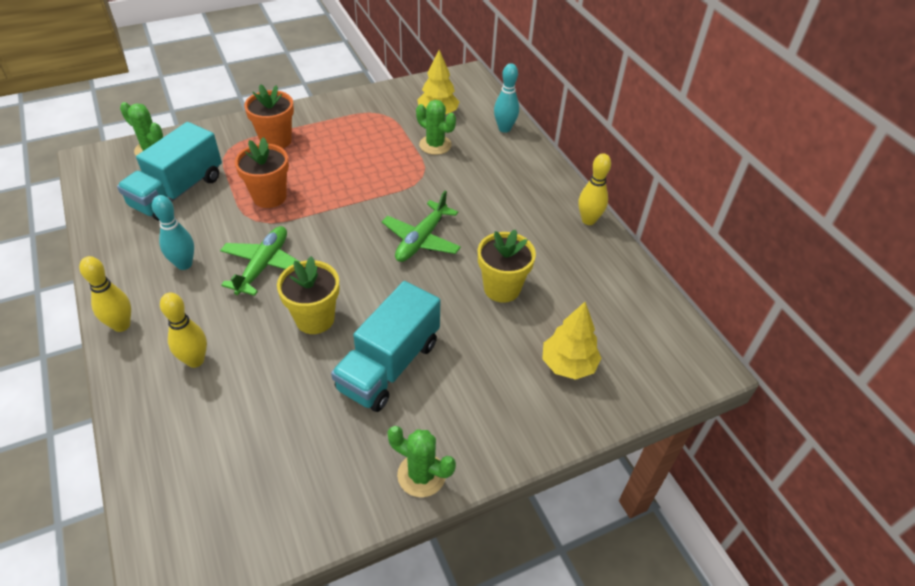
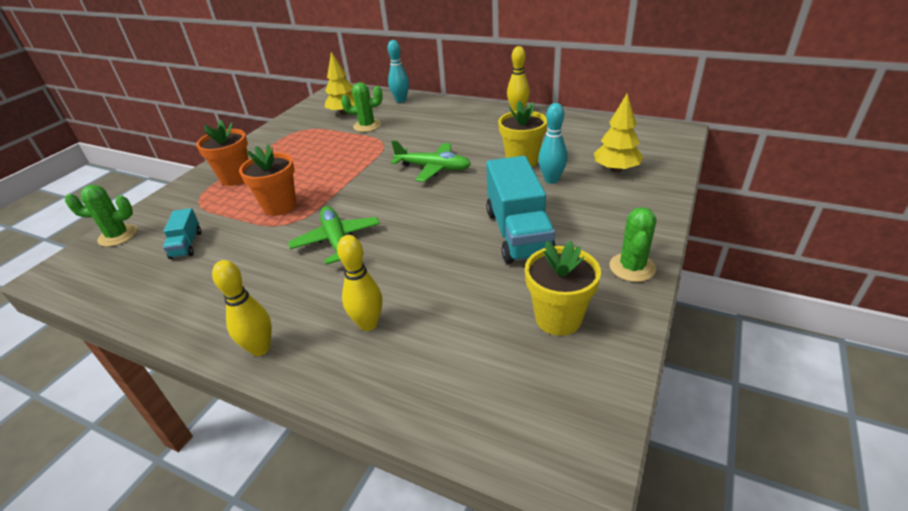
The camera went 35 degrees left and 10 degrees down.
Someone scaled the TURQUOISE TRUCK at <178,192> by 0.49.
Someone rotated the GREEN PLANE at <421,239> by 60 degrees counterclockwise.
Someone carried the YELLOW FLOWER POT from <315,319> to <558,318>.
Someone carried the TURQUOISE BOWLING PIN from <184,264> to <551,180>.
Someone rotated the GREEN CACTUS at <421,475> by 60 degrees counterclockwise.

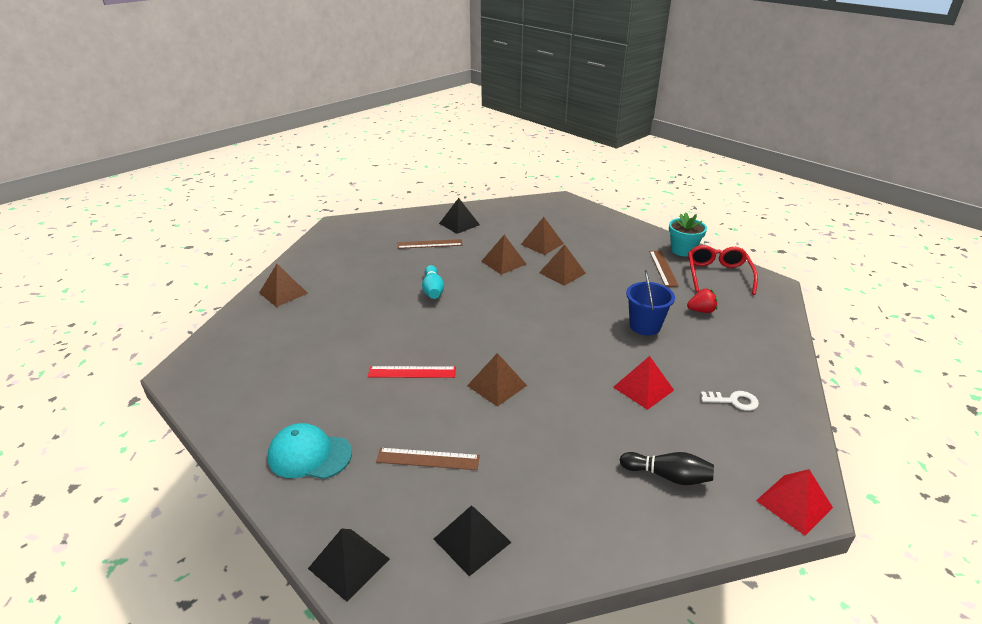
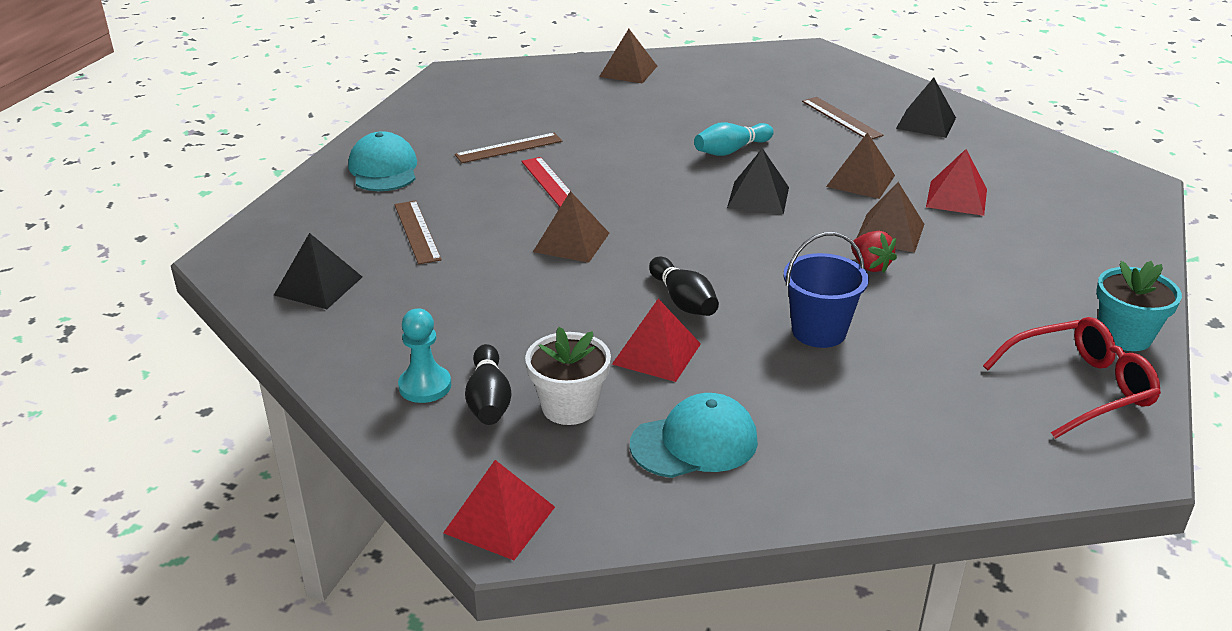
The camera went 65 degrees right and 0 degrees up.
Someone put down the TURQUOISE PAWN at <425,386>.
Someone carried the BROWN RULER from <663,268> to <509,148>.
Someone put down the WHITE FLOWER POT at <569,407>.
Someone swapped the WHITE KEY at <733,401> for the TURQUOISE CAP at <694,442>.
Someone put down the BLACK BOWLING PIN at <683,301>.
Someone carried the BLACK PYRAMID from <349,563> to <758,197>.
Someone carried the RED STRAWBERRY from <701,311> to <870,266>.
Someone repainted the BROWN PYRAMID at <542,244>, which became the RED PYRAMID at <956,198>.

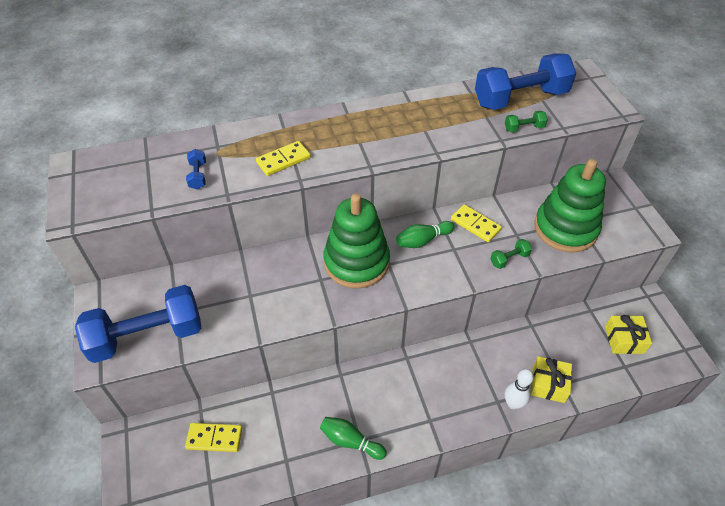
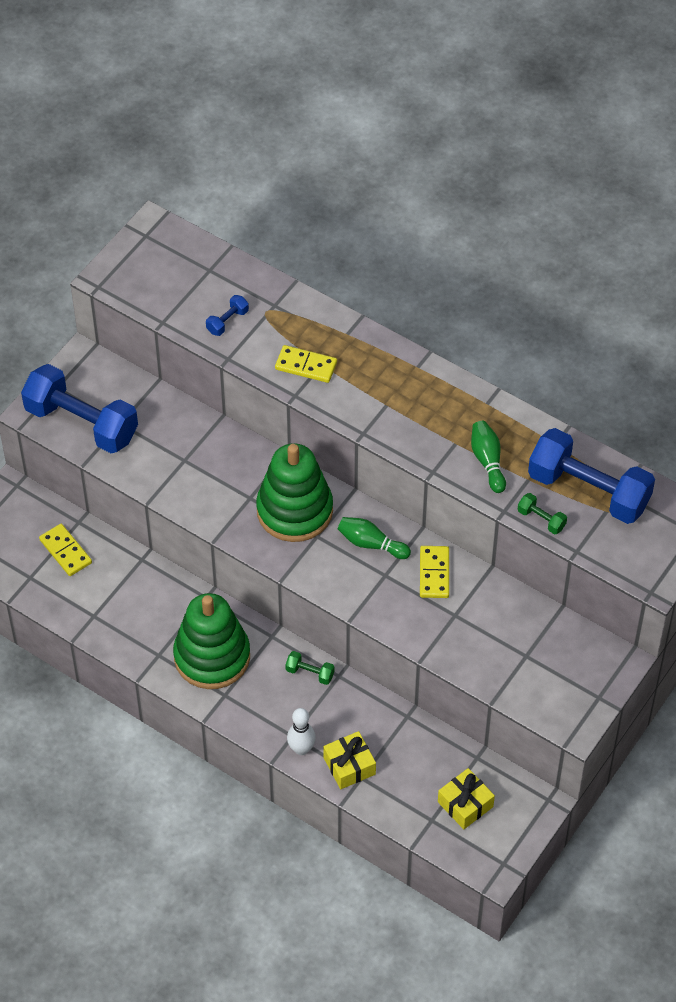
The camera went 50 degrees right and 5 degrees up.
Someone carried the GREEN STACKING TOY from <565,228> to <212,656>.
Someone carried the GREEN DUMBBELL from <509,259> to <310,673>.
Someone carried the GREEN BOWLING PIN from <350,441> to <488,461>.

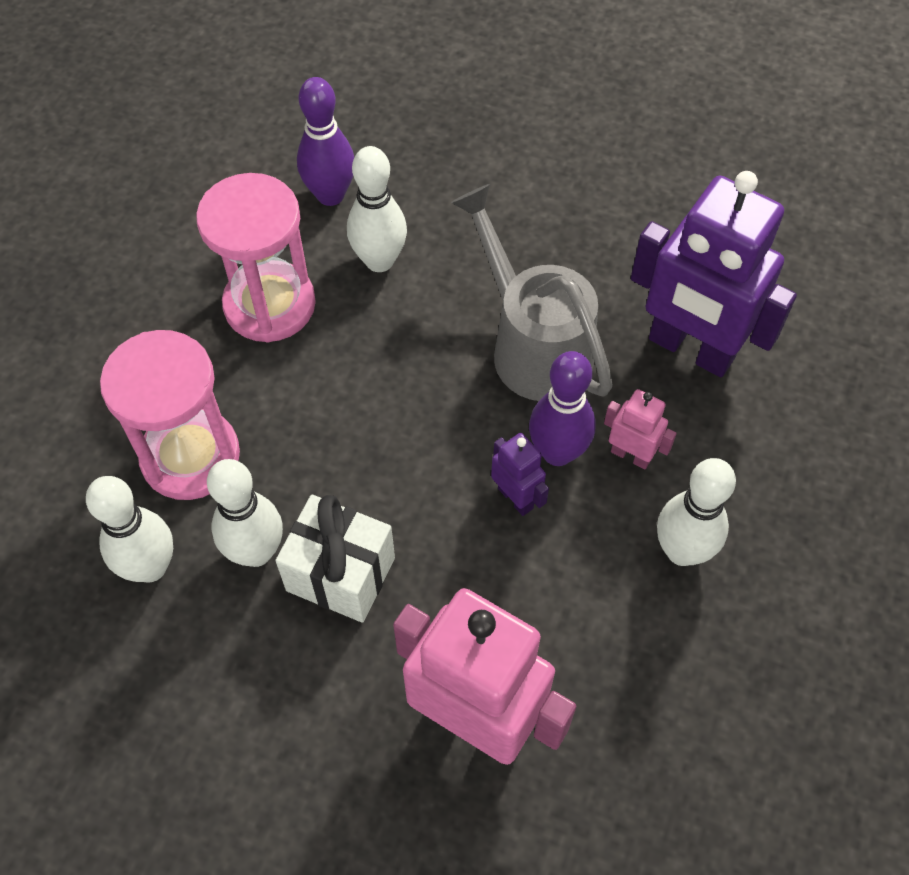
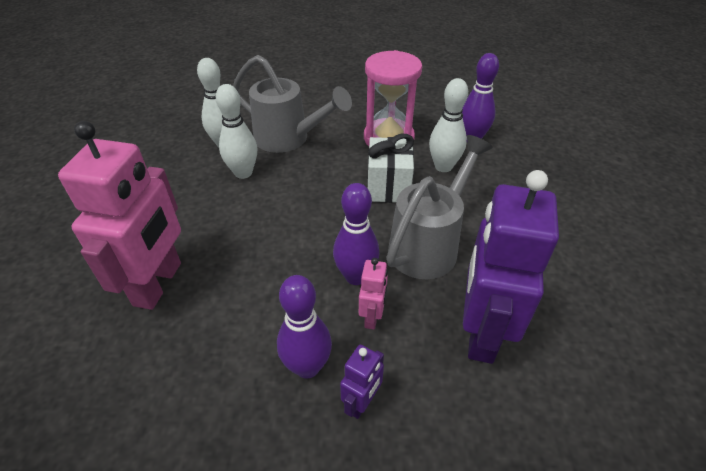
The camera went 70 degrees right and 15 degrees down.
Someone swapped the PINK HOURGLASS at <190,457> for the GREY WATERING CAN at <288,139>.
Someone repainted the WHITE BOWLING PIN at <682,551>, which became the PURPLE BOWLING PIN at <307,367>.
Someone carried the PURPLE ROBOT from <516,498> to <362,402>.
Someone carried the WHITE GIFT from <341,574> to <388,187>.

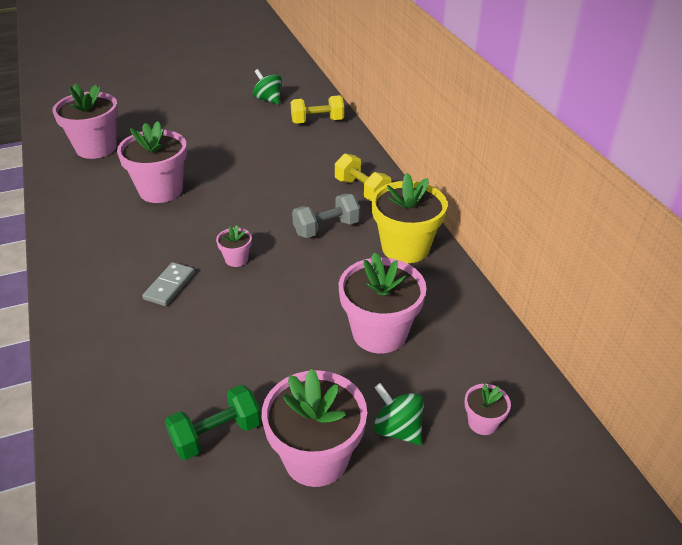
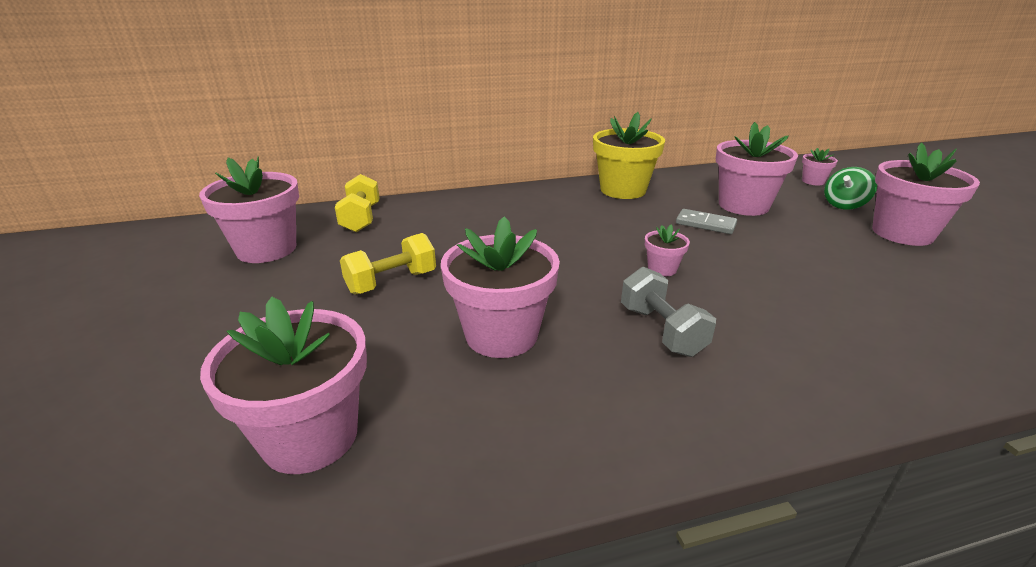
The camera went 85 degrees left and 10 degrees down.
Someone swapped the GREEN SPINNING TOP at <268,99> for the PINK FLOWER POT at <266,249>.
Someone carried the YELLOW DUMBBELL from <362,190> to <391,282>.
Someone carried the GREY DUMBBELL from <326,228> to <661,330>.
Someone carried the GREY DOMINO from <169,286> to <705,224>.
Someone took away the GREEN DUMBBELL at <216,434>.

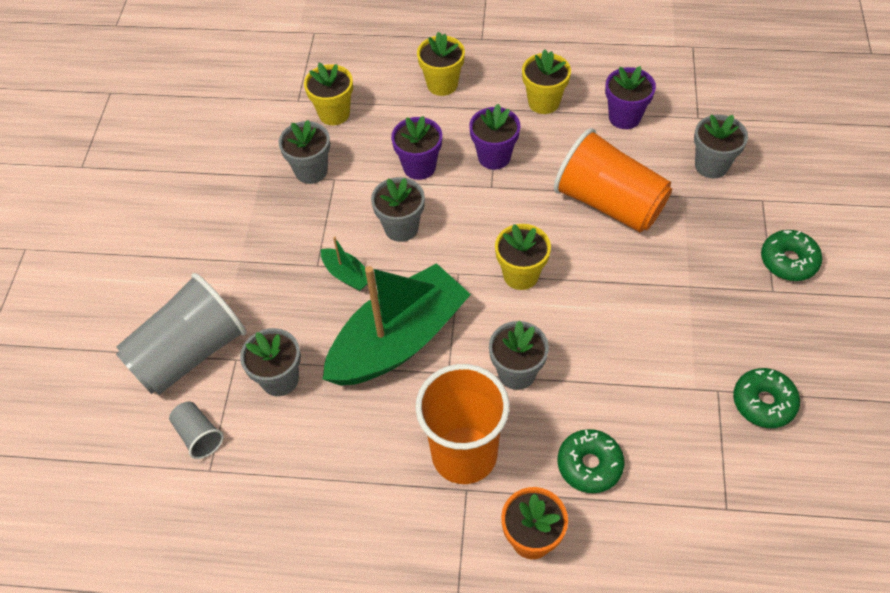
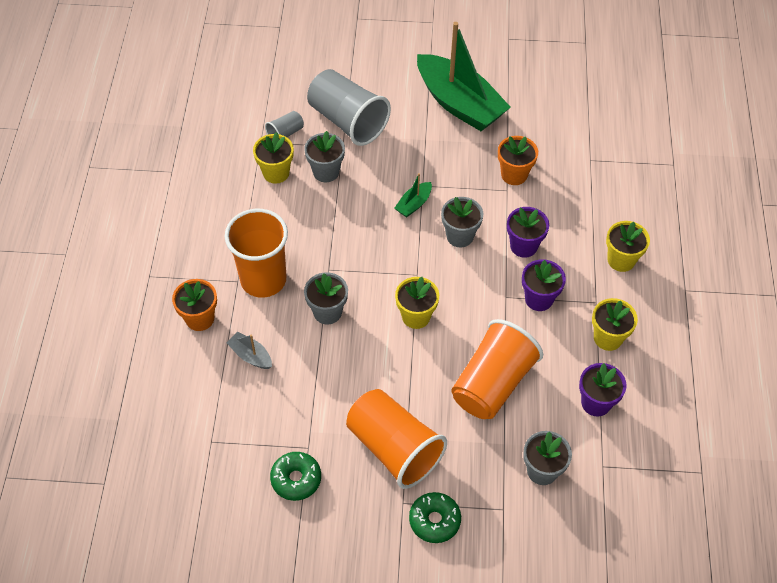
The camera went 85 degrees right and 0 degrees up.
Someone swapped the GREEN DONUT at <589,465> for the GREY BOAT at <251,355>.
Someone carried the YELLOW FLOWER POT from <334,113> to <276,173>.
Someone put down the ORANGE CUP at <394,448>.
Someone carried the GREEN BOAT from <399,340> to <459,104>.
Someone repainted the GREY FLOWER POT at <311,171>, which became the ORANGE FLOWER POT at <514,175>.

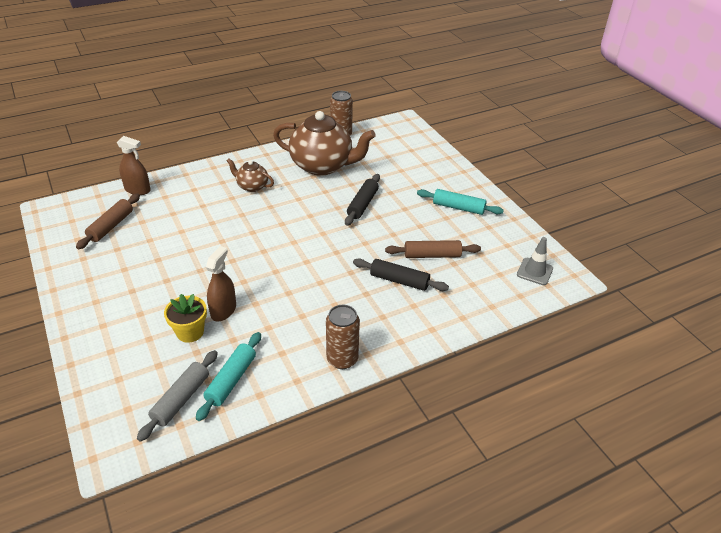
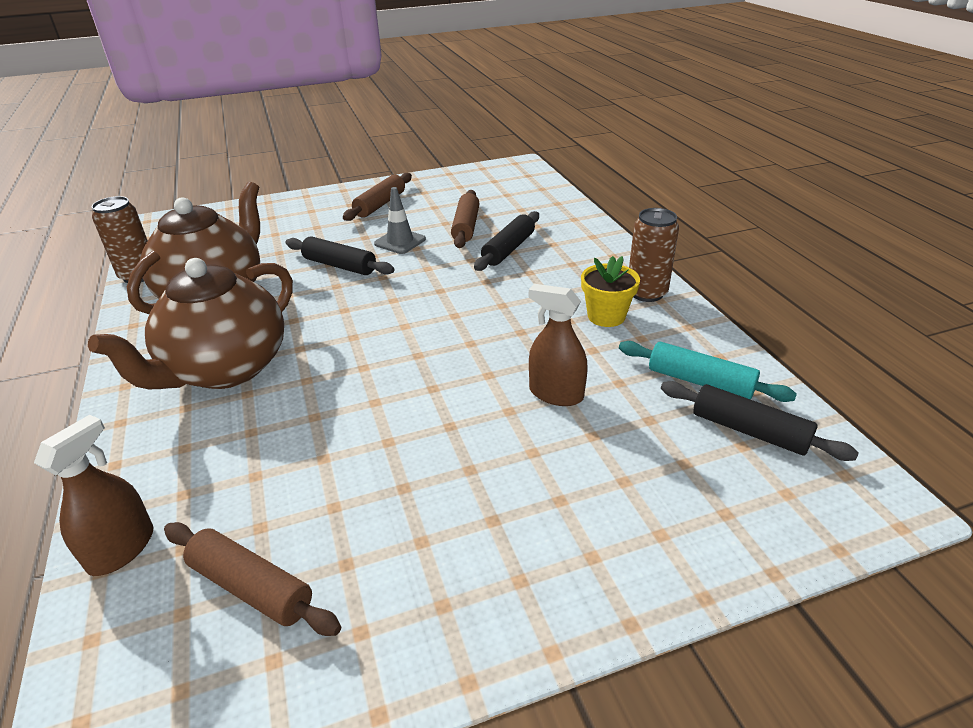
The camera went 80 degrees left and 5 degrees down.
Someone scaled the BROWN TEAPOT at <252,186> by 2.04.
Someone repainted the TURQUOISE ROLLING PIN at <458,207>, which became the BROWN ROLLING PIN at <380,205>.
Someone carried the GREY TRAFFIC CONE from <534,271> to <400,241>.
Someone carried the YELLOW FLOWER POT from <190,332> to <606,316>.
Someone repainted the GREY ROLLING PIN at <181,399>, which became the BLACK ROLLING PIN at <749,431>.

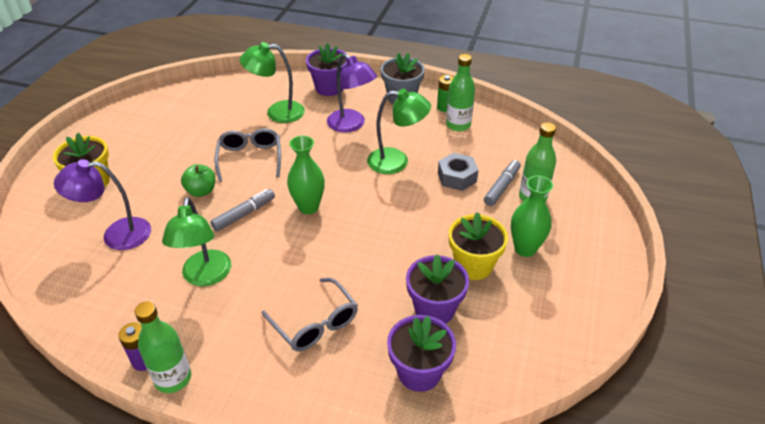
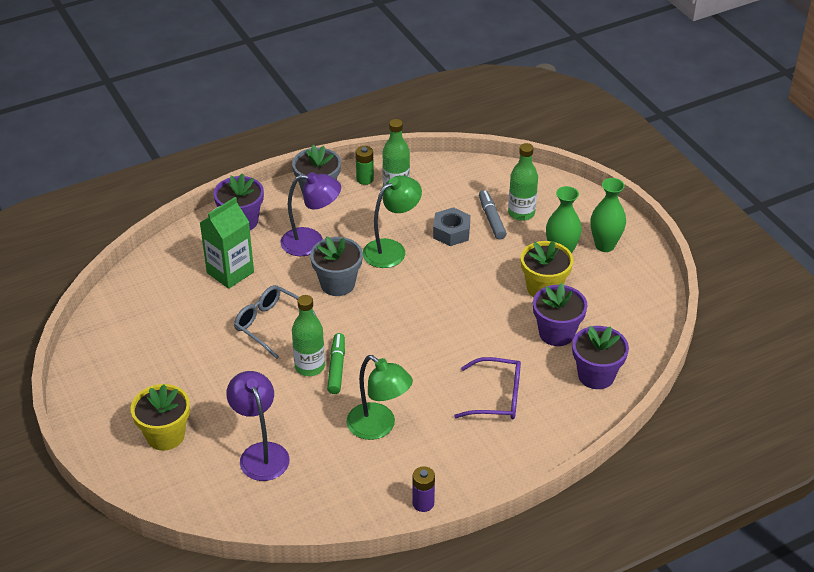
The camera went 45 degrees left and 0 degrees up.
Someone swapped the GREEN LAMP at <277,112> for the GREEN CARTON at <230,272>.
Someone rotated the PURPLE LAMP at <116,235> by 120 degrees clockwise.
Someone carried the GREEN BOTTLE from <173,378> to <309,367>.
Someone put down the GREY FLOWER POT at <337,284>.
Someone repainted the GREY MARKER at <244,214>, which became the GREEN MARKER at <336,368>.
Someone repainted the GREY GLASSES at <315,323>, which became the PURPLE GLASSES at <497,397>.
Someone carried the GREEN VASE from <308,207> to <604,245>.
Someone took away the GREEN APPLE at <201,191>.

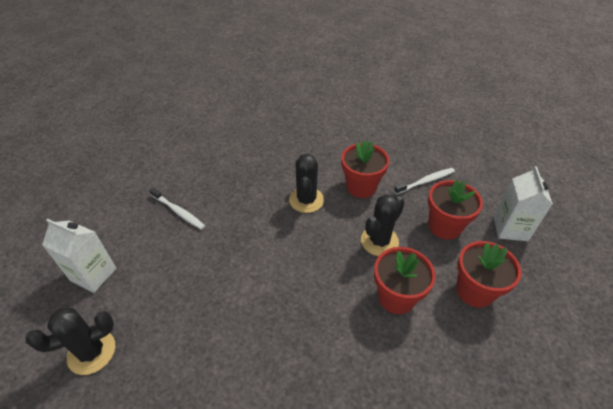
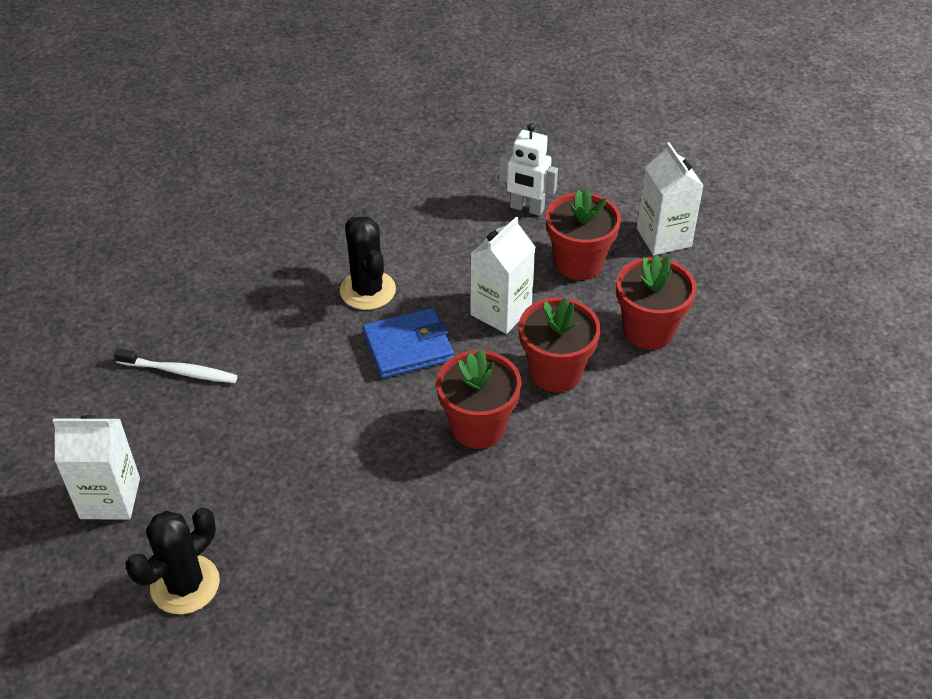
The camera went 25 degrees left and 0 degrees up.
Someone put down the BLUE WALLET at <408,347>.
Someone carried the RED FLOWER POT from <361,187> to <478,427>.
Someone swapped the BLACK CACTUS at <379,241> for the WHITE CARTON at <501,311>.
Someone swapped the WHITE TOOTHBRUSH at <426,181> for the WHITE ROBOT at <527,208>.

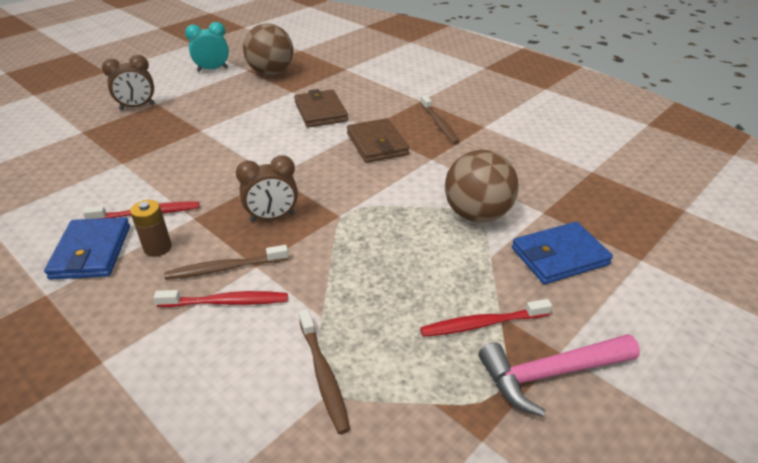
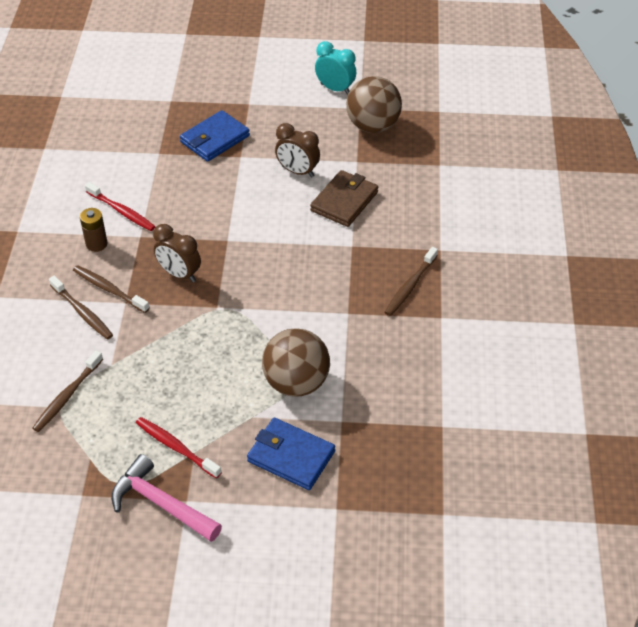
The camera went 50 degrees right and 10 degrees up.
Someone repainted the RED TOOTHBRUSH at <226,302>, which became the BROWN TOOTHBRUSH at <82,312>.
Someone carried the BLUE WALLET from <91,252> to <215,139>.
Someone carried the BROWN CLOCK from <137,107> to <297,171>.
Someone took away the BROWN WALLET at <377,144>.

